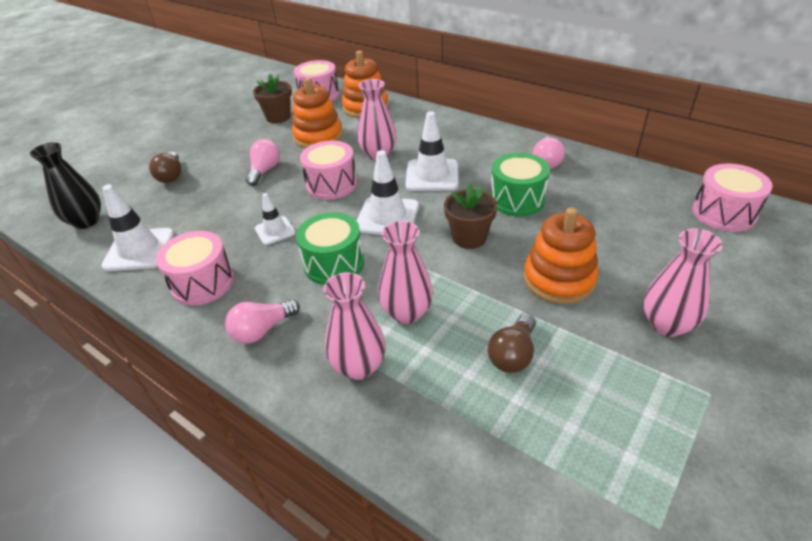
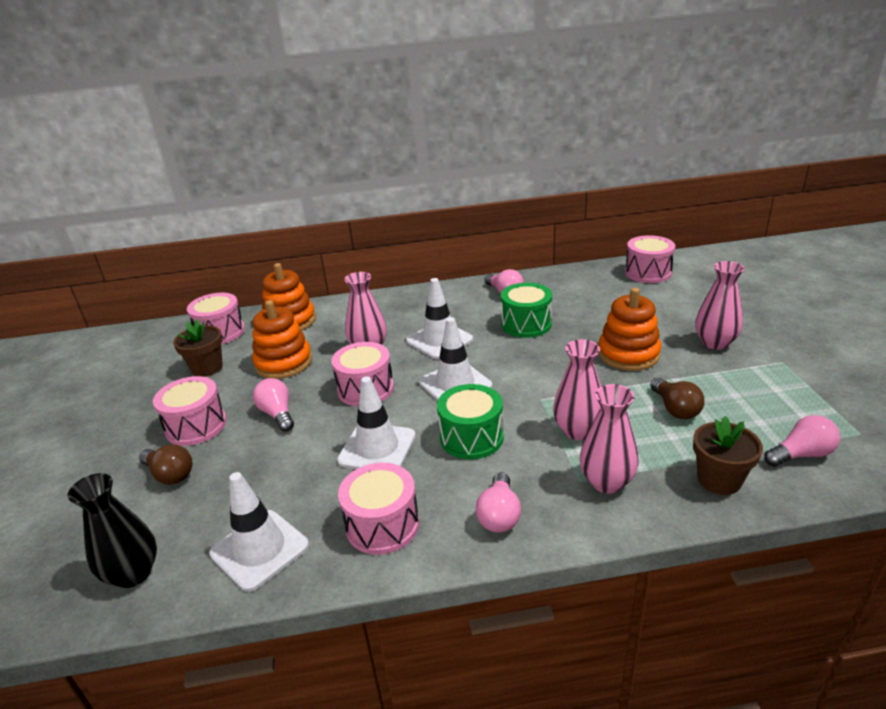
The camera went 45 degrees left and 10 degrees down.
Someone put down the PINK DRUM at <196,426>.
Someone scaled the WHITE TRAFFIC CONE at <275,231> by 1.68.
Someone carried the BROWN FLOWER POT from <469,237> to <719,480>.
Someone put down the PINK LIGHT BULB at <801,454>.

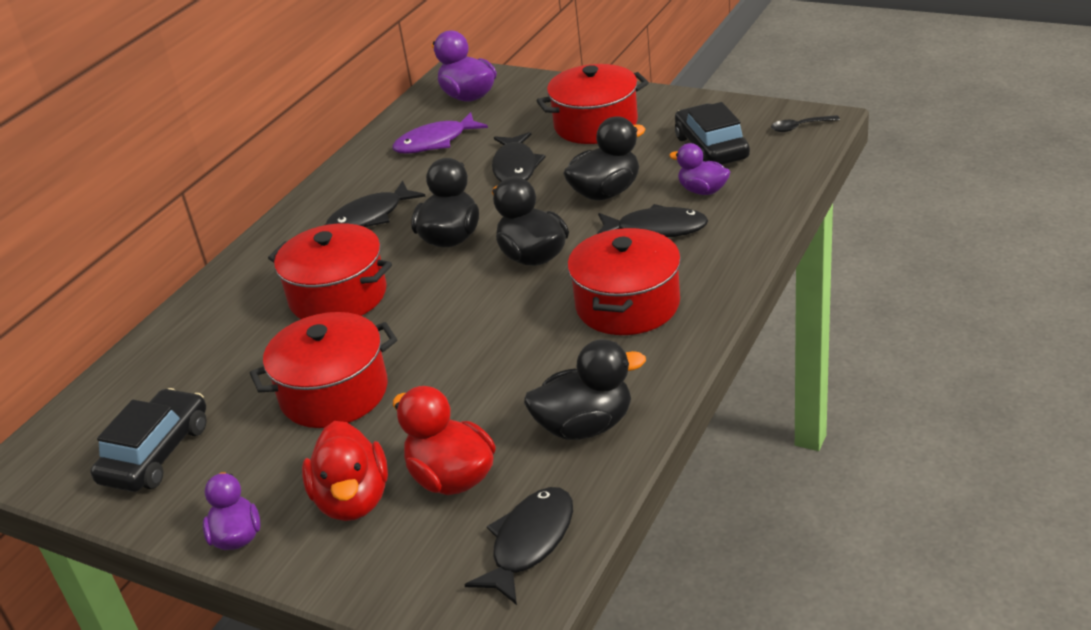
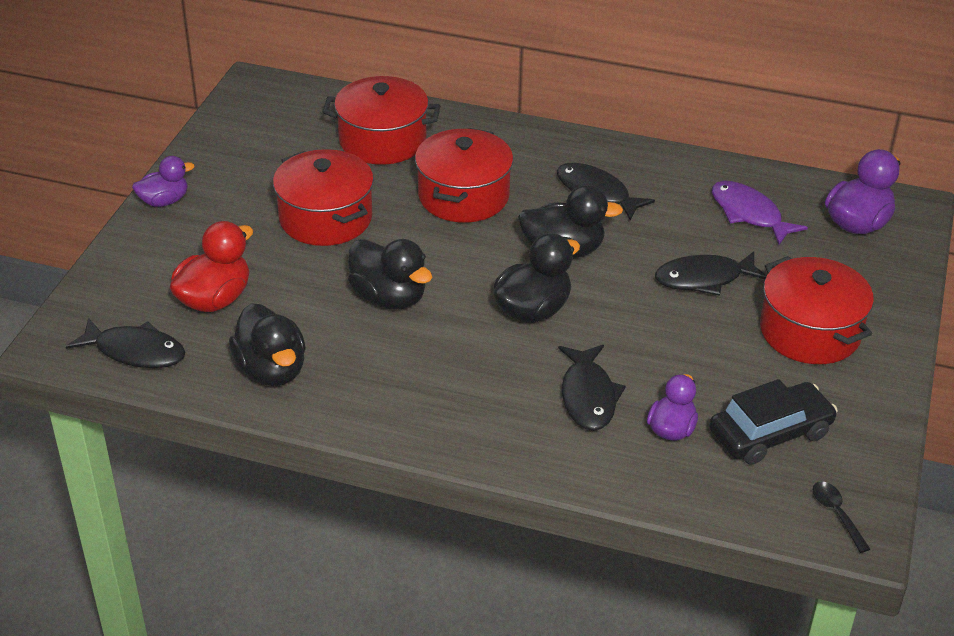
The camera went 75 degrees right and 5 degrees up.
Someone carried the RED POT from <627,305> to <382,140>.
Someone carried the BLACK DUCK from <606,192> to <389,297>.
Someone took away the BLACK CAR at <156,453>.
Someone took away the RED DUCK at <353,500>.

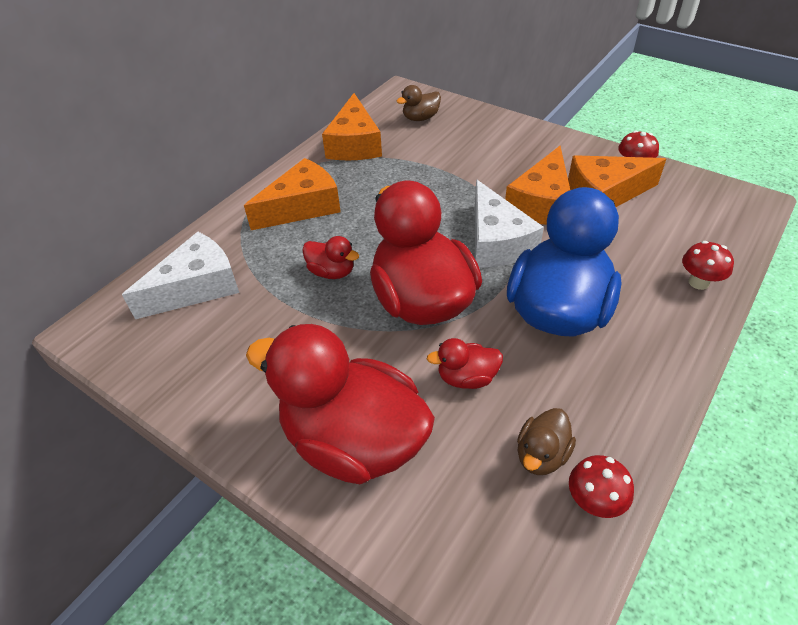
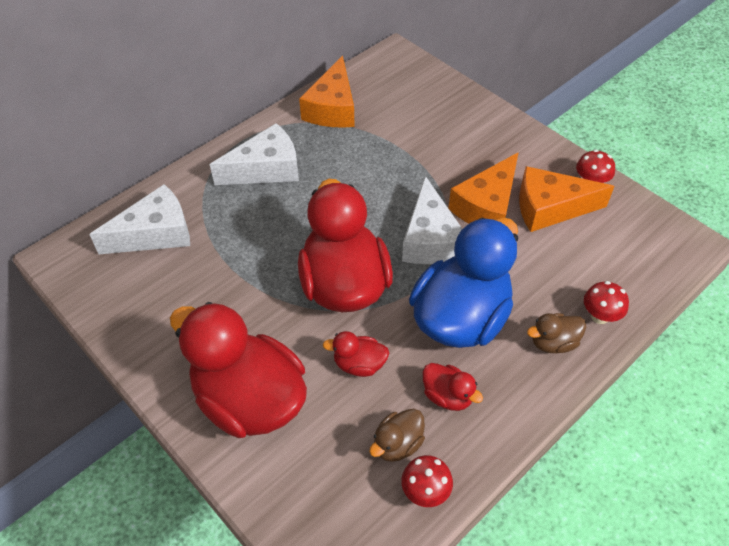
The camera went 10 degrees right and 5 degrees up.
Someone repainted the ORANGE CHEESE at <302,207>, which became the WHITE CHEESE at <266,169>.
Someone carried the RED DUCK from <332,272> to <447,396>.
Someone carried the BROWN DUCK from <420,118> to <553,342>.

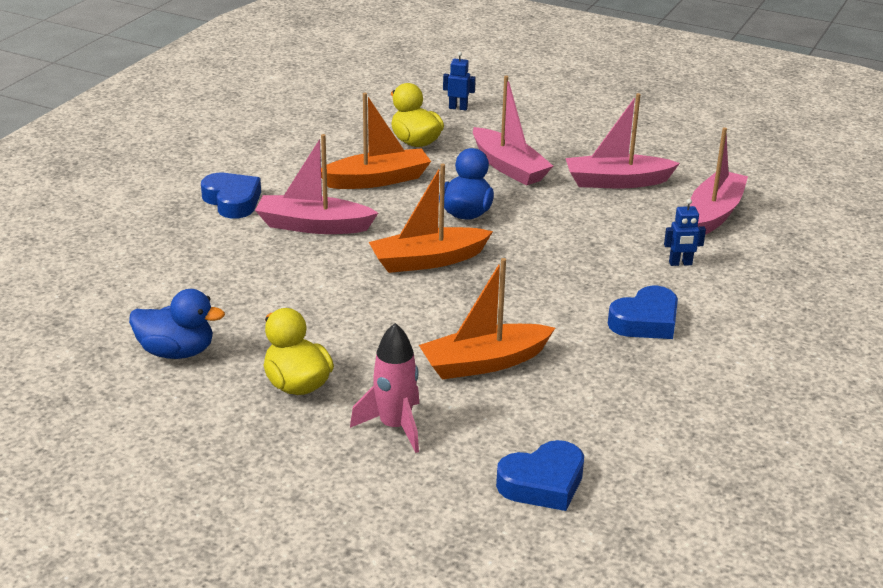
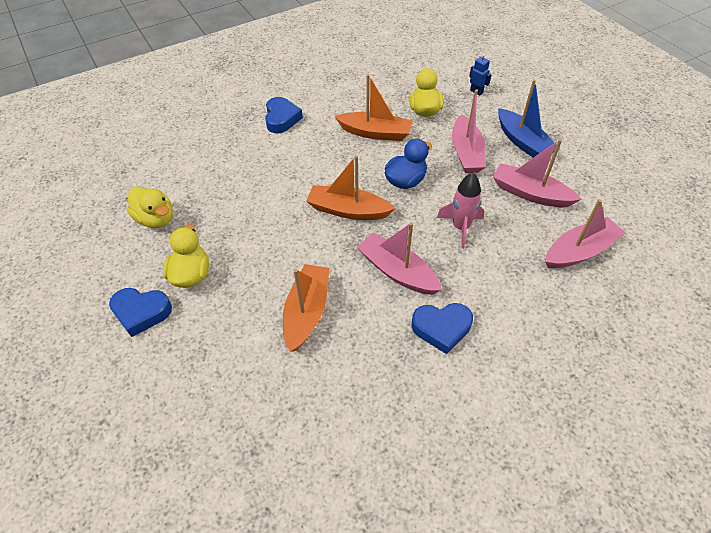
The camera went 35 degrees right and 20 degrees up.
Someone carried the BLUE HEART from <543,483> to <141,312>.
Someone repainted the BLUE DUCK at <177,352>, which became the YELLOW DUCK at <156,219>.
Someone rotated the ORANGE BOAT at <484,363> by 90 degrees clockwise.
Someone carried the PINK BOAT from <313,226> to <397,271>.
Someone carried the PINK ROCKET from <395,427> to <460,227>.
Someone put down the BLUE BOAT at <523,142>.
Someone took away the BLUE ROBOT at <680,263>.

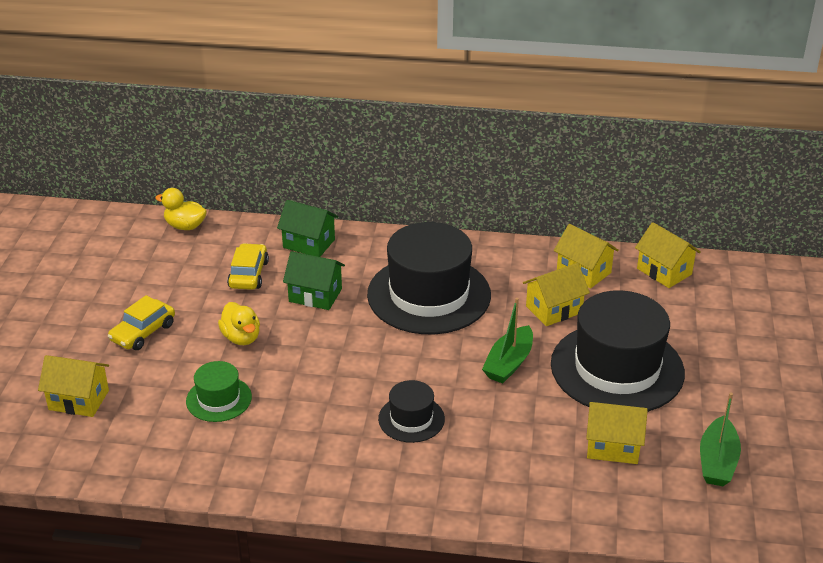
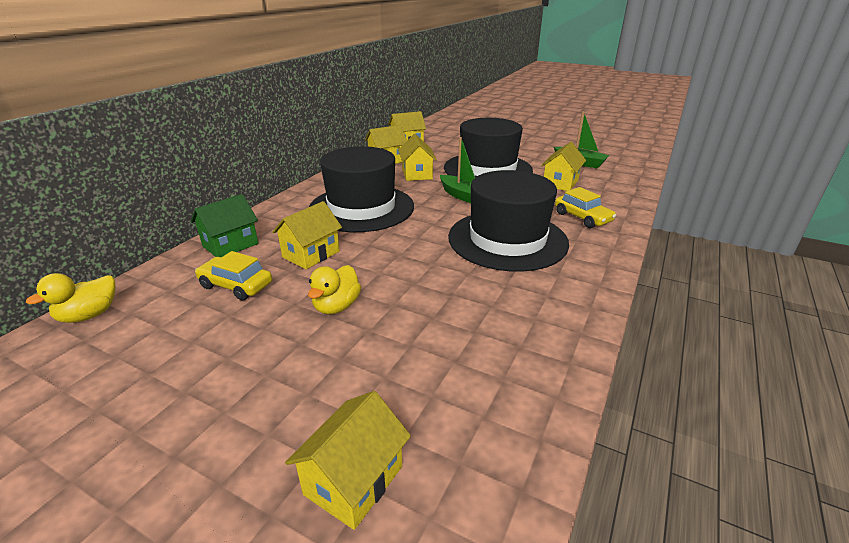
The camera went 70 degrees left and 5 degrees down.
Someone repainted the GREEN HOUSE at <315,295>, which became the YELLOW HOUSE at <311,254>.
Someone rotated the YELLOW DUCK at <241,338> by 120 degrees clockwise.
Someone scaled the BLACK HAT at <411,419> by 2.09.
Someone carried the YELLOW CAR from <143,332> to <582,217>.
Someone took away the GREEN HAT at <219,399>.

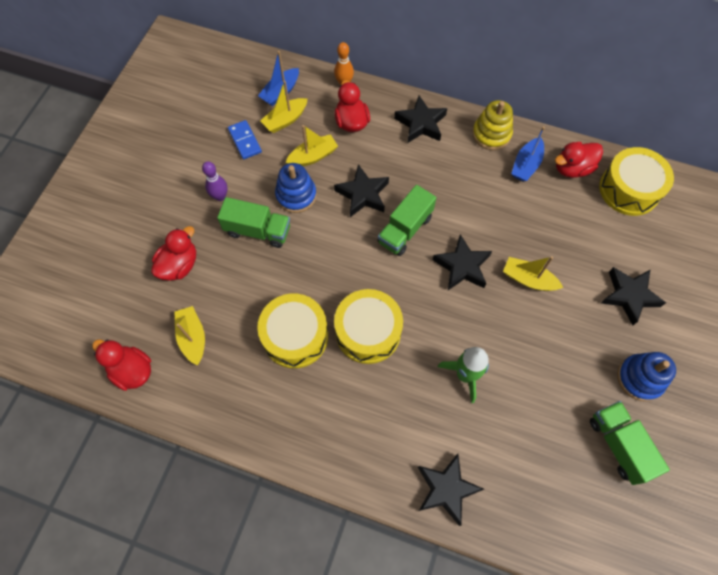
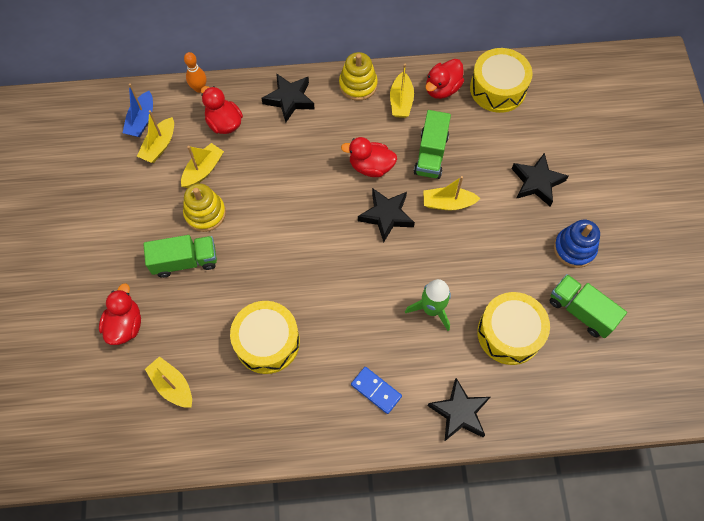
The camera went 25 degrees left and 0 degrees up.
Someone repainted the BLUE STACKING TOY at <296,195>, which became the YELLOW STACKING TOY at <205,213>.
Someone carried the RED DUCK from <132,370> to <371,166>.
Someone carried the BLUE DOMINO from <245,141> to <376,390>.
Someone repainted the BLUE BOAT at <526,165>, which became the YELLOW BOAT at <401,101>.
Someone carried the GREEN TRUCK from <405,229> to <431,154>.
Someone carried the YELLOW DRUM from <368,332> to <509,333>.
Someone took away the PURPLE BOWLING PIN at <220,196>.
Someone took away the BLACK STAR at <363,194>.

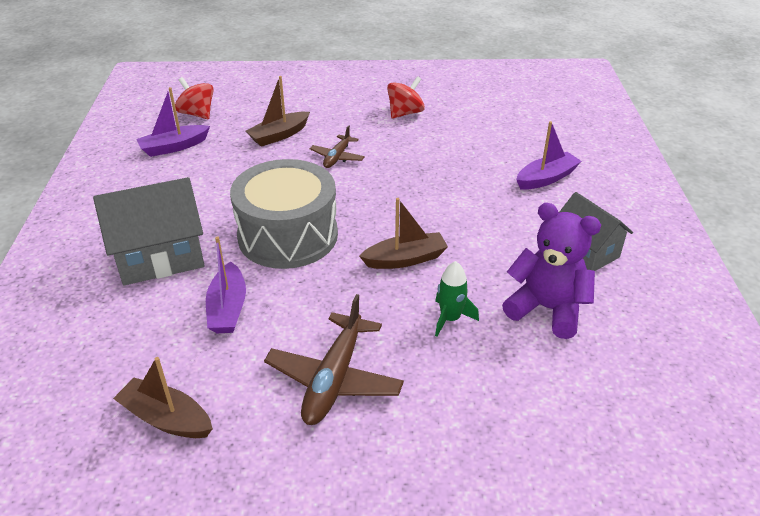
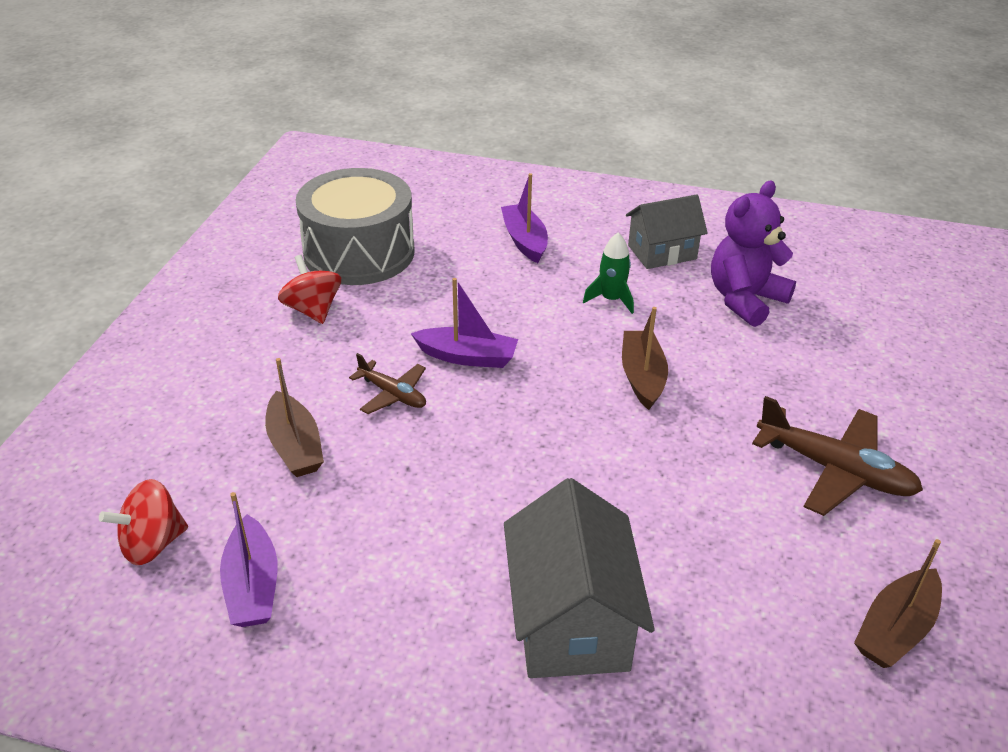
The camera went 75 degrees left and 0 degrees up.
Someone carried the GREY DRUM from <288,235> to <359,252>.
Someone carried the PURPLE BOAT from <228,308> to <467,357>.
Someone carried the GREEN ROCKET from <450,319> to <611,299>.

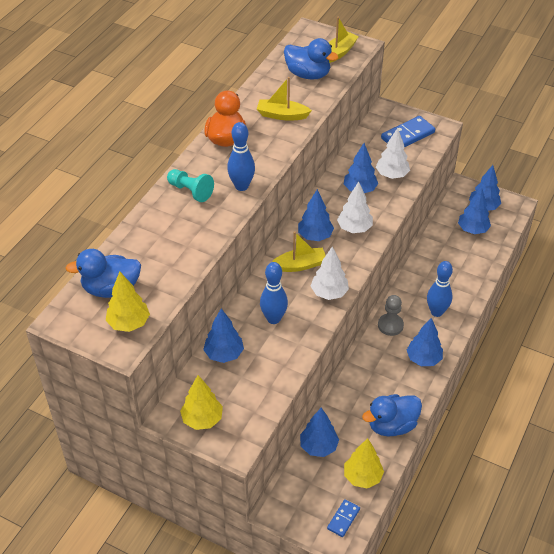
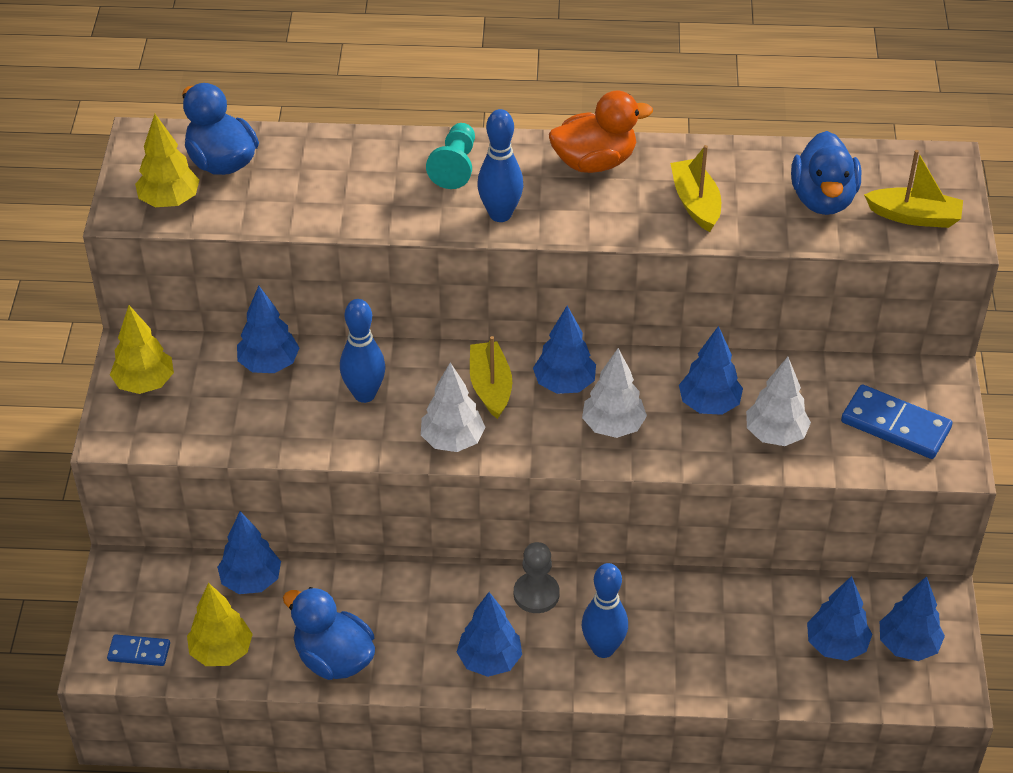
The camera went 65 degrees right and 0 degrees up.
Someone rotated the YELLOW BOAT at <299,265> by 150 degrees counterclockwise.

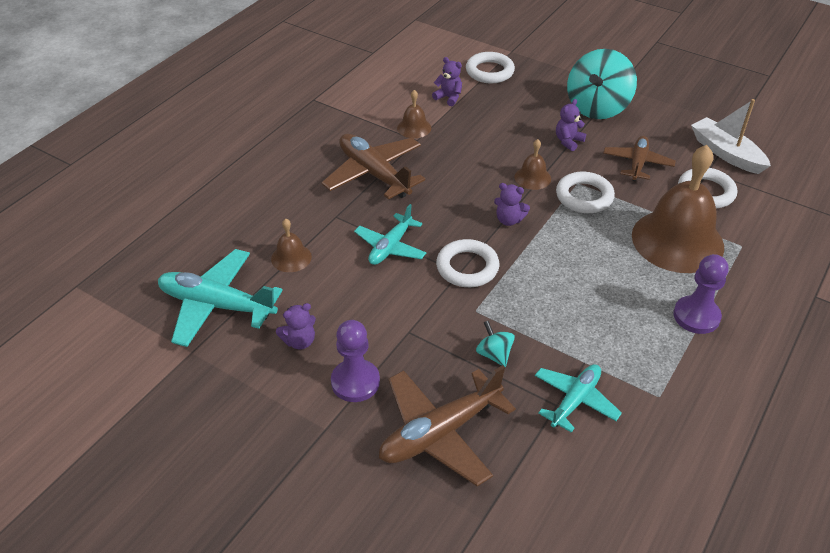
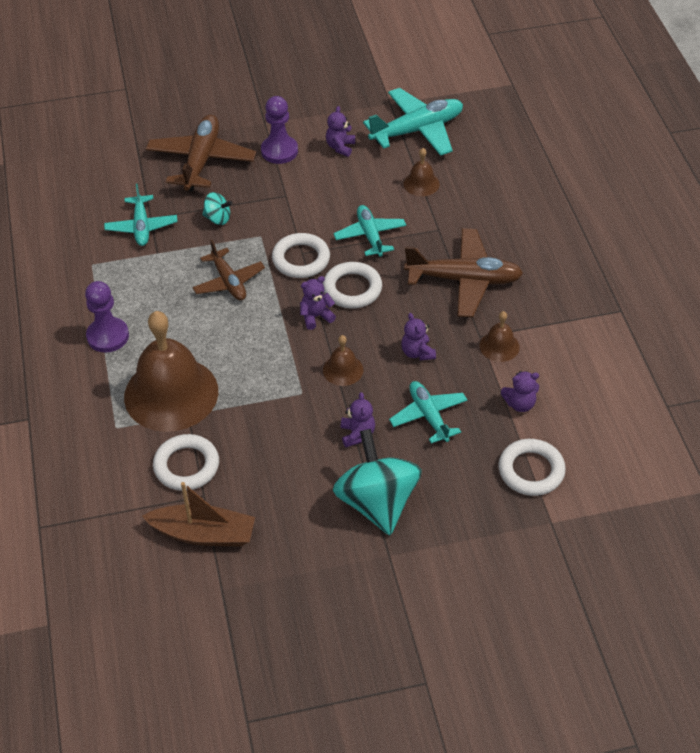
The camera went 135 degrees right and 5 degrees up.
Someone repainted the WHITE BOAT at <726,153>, which became the BROWN BOAT at <203,534>.
Someone carried the BROWN PLANE from <637,163> to <228,282>.
Someone carried the WHITE RING from <584,196> to <352,289>.
Someone put down the TURQUOISE PLANE at <428,416>.
Someone put down the PURPLE TEDDY BEAR at <417,352>.

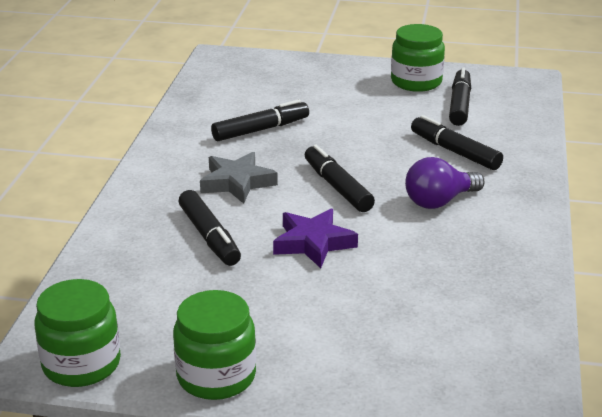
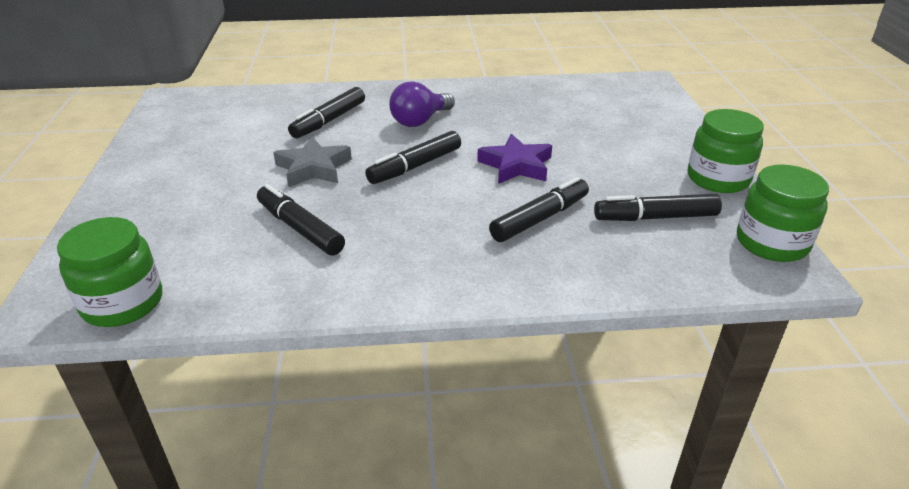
The camera went 105 degrees left and 5 degrees up.
Someone carried the GREEN JAR from <416,82> to <123,303>.
Someone carried the GREY STAR from <237,183> to <313,168>.
Someone rotated the PURPLE LIGHT BULB at <439,201> by 90 degrees clockwise.
Someone carried the BLACK MARKER from <459,105> to <655,217>.

